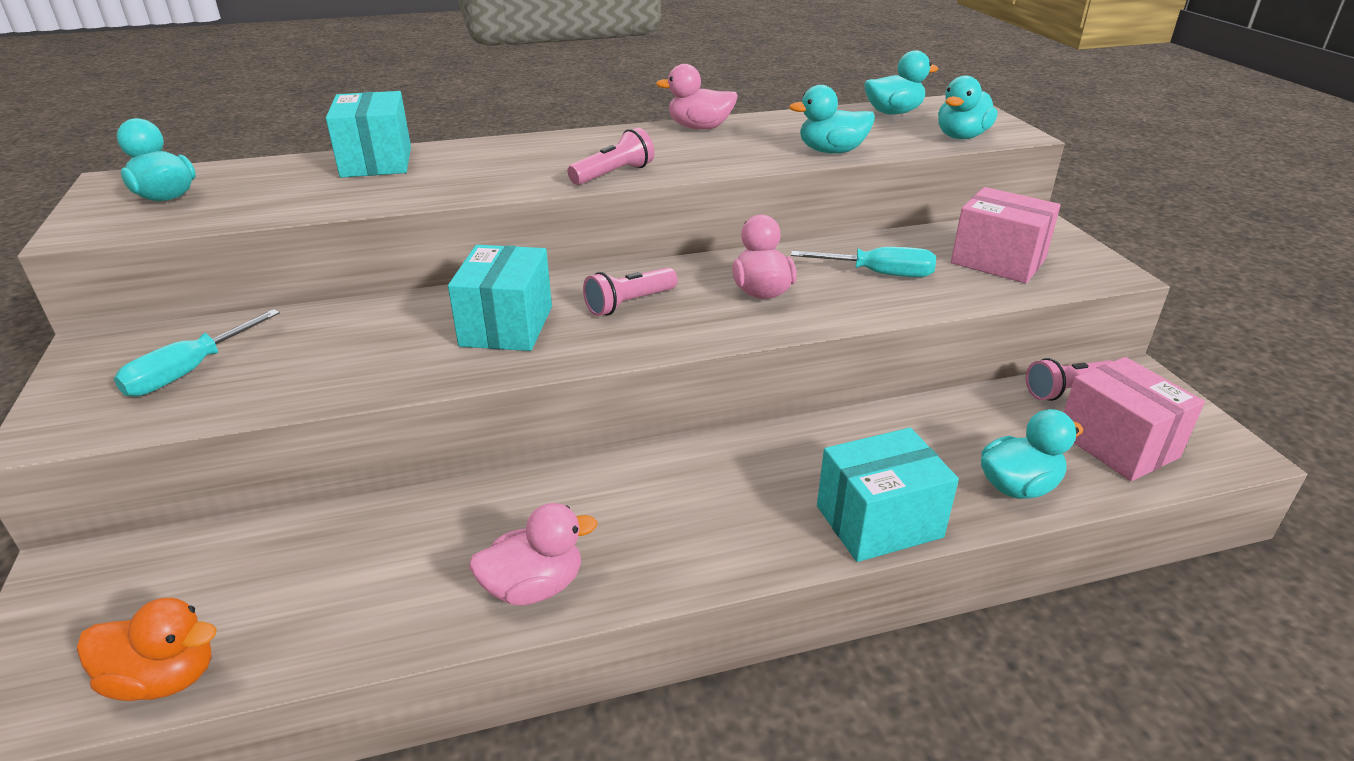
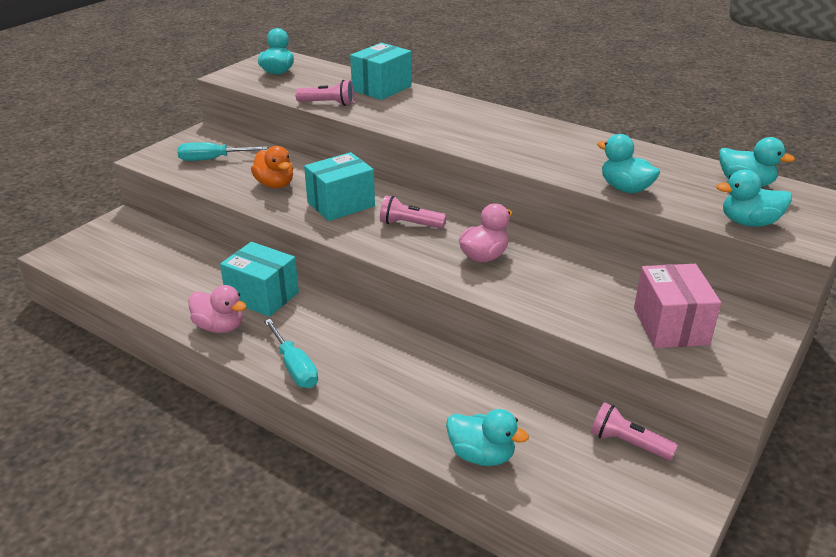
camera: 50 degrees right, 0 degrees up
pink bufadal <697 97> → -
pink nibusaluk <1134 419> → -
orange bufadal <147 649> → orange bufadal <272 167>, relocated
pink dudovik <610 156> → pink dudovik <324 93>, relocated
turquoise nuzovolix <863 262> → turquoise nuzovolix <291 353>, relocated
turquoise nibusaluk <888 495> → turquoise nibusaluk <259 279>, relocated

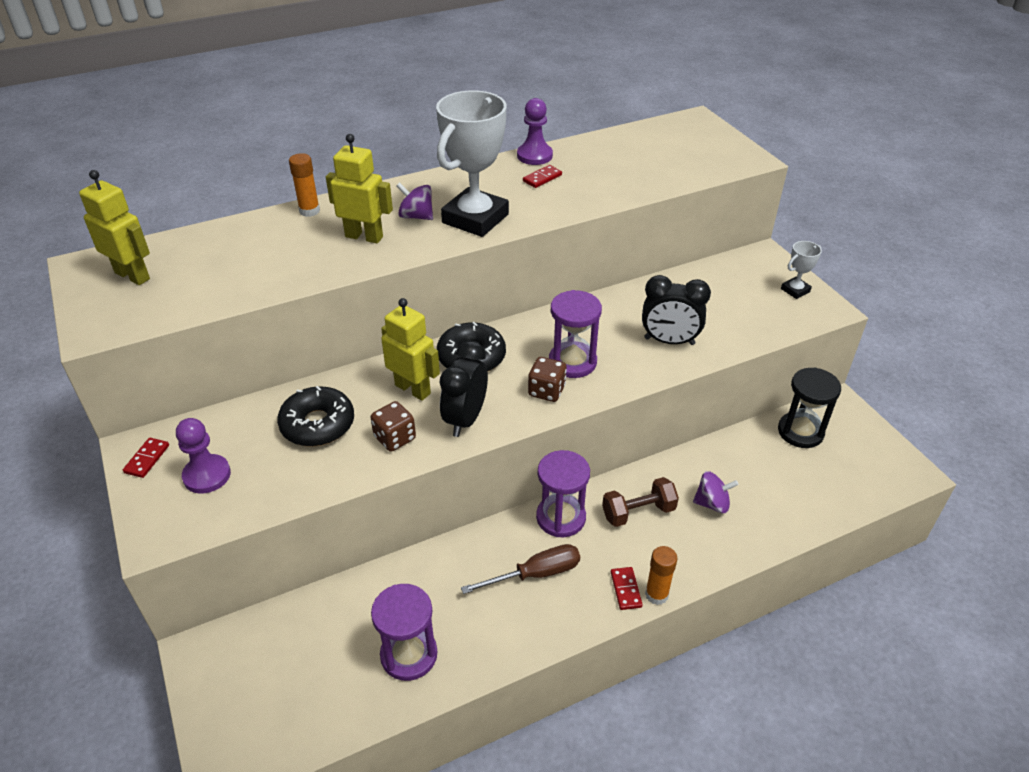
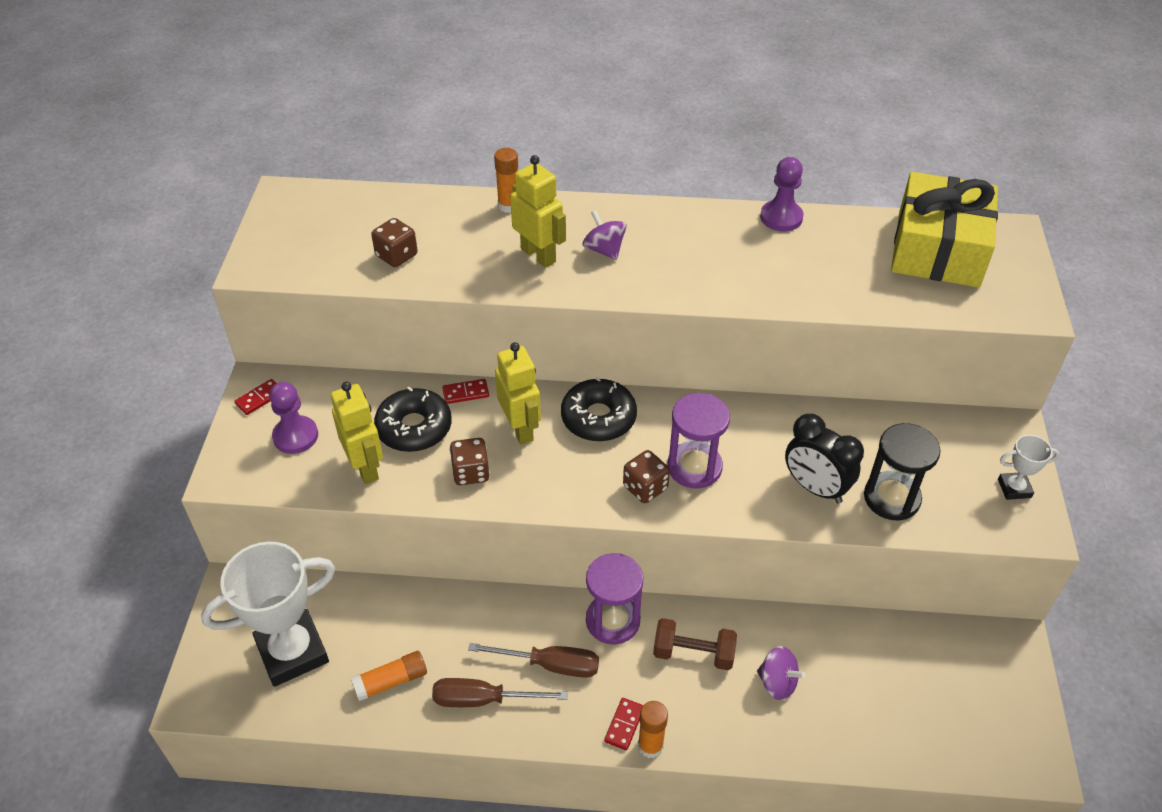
camera: 30 degrees right, 5 degrees up
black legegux <464 389> → -
- → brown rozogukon <394 242>
- → brown nuzovolix <500 692>
- → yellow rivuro <944 230>
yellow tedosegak <114 227> → yellow tedosegak <357 433>, relocated
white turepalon <472 163> → white turepalon <268 614>, relocated
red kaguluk <542 176> → red kaguluk <465 391>, relocated
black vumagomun <809 407> → black vumagomun <902 471>, relocated
purple vumagomun <404 632> → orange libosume <389 676>

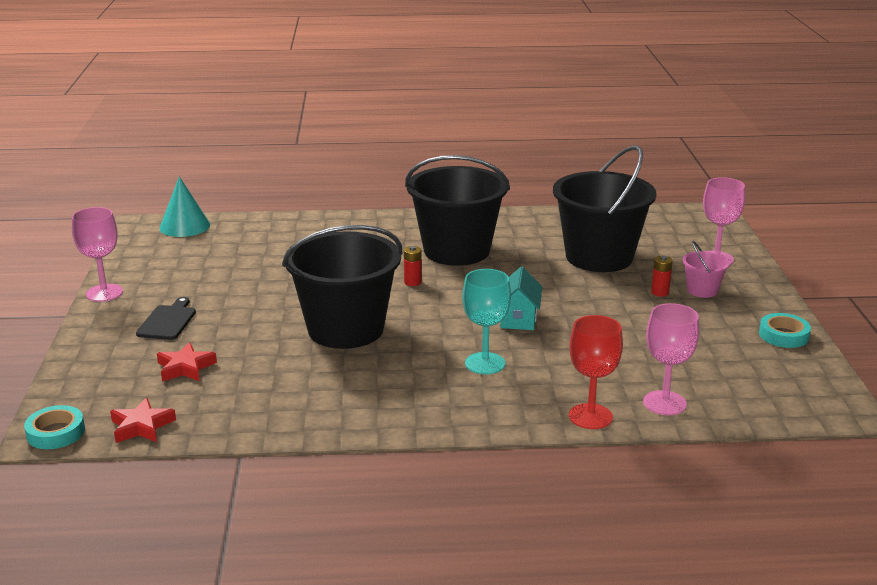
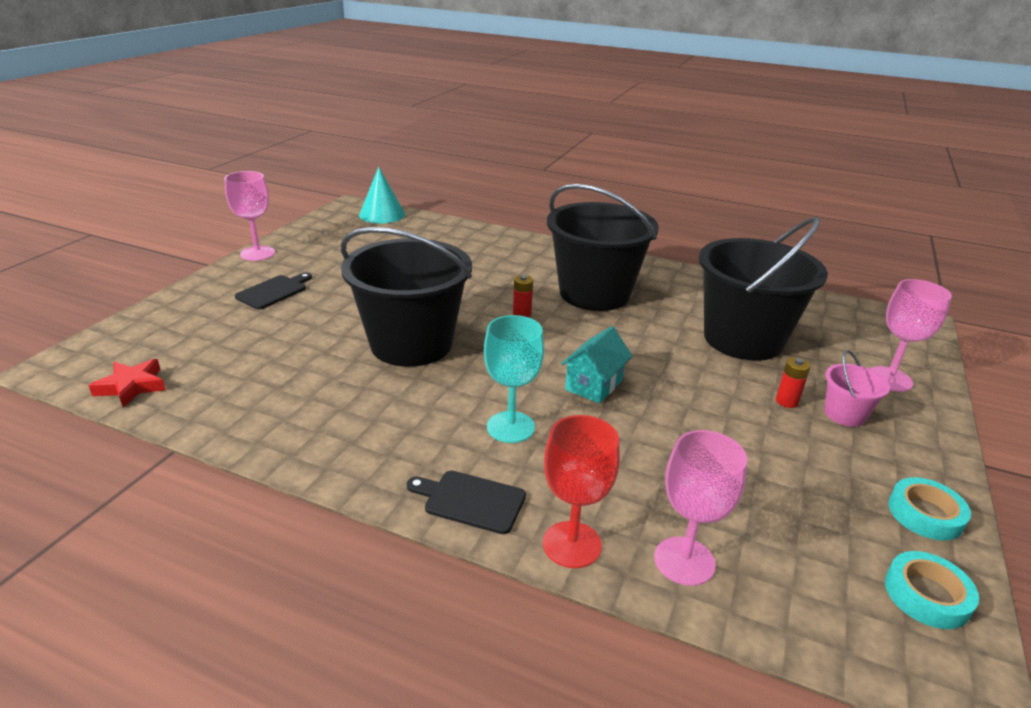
camera: 25 degrees right, 5 degrees up
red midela <187 362> → -
- → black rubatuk <466 502>
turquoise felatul <54 427> → turquoise felatul <932 590>, relocated

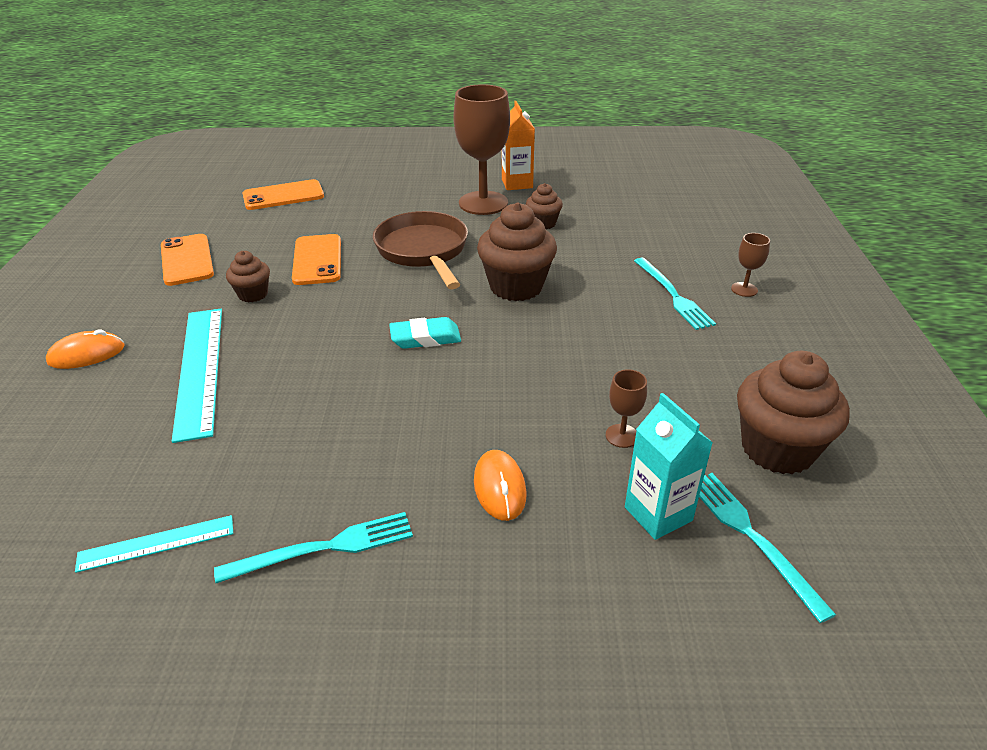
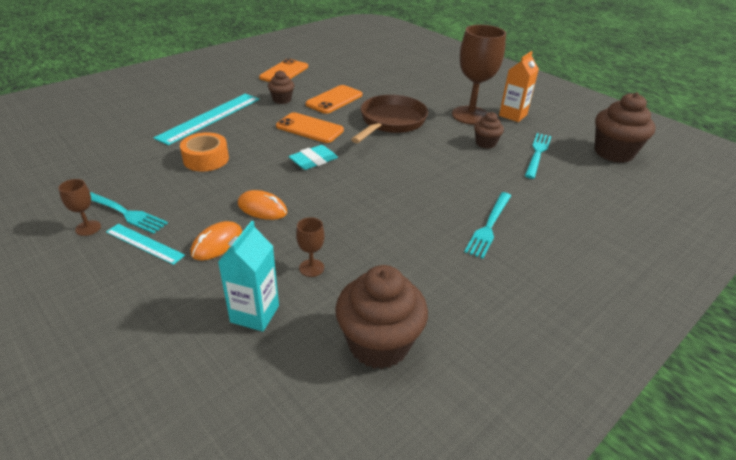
camera: 45 degrees right, 0 degrees up
- → orange felatul <204 152>
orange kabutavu <85 349> → orange kabutavu <262 205>, relocated
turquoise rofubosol <154 544> → turquoise rofubosol <145 244>, relocated
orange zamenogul <283 194> → orange zamenogul <310 127>, relocated
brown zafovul <517 251> → brown zafovul <625 127>, relocated
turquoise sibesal <767 548> → turquoise sibesal <538 156>, relocated
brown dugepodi <750 265> → brown dugepodi <79 207>, relocated
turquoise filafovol <425 333> → turquoise filafovol <313 157>, 75 degrees counterclockwise

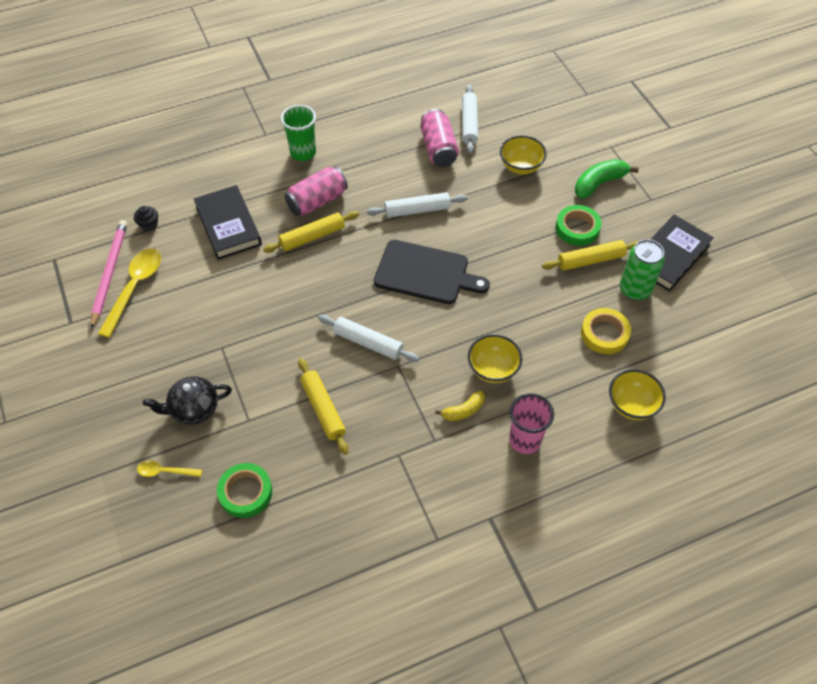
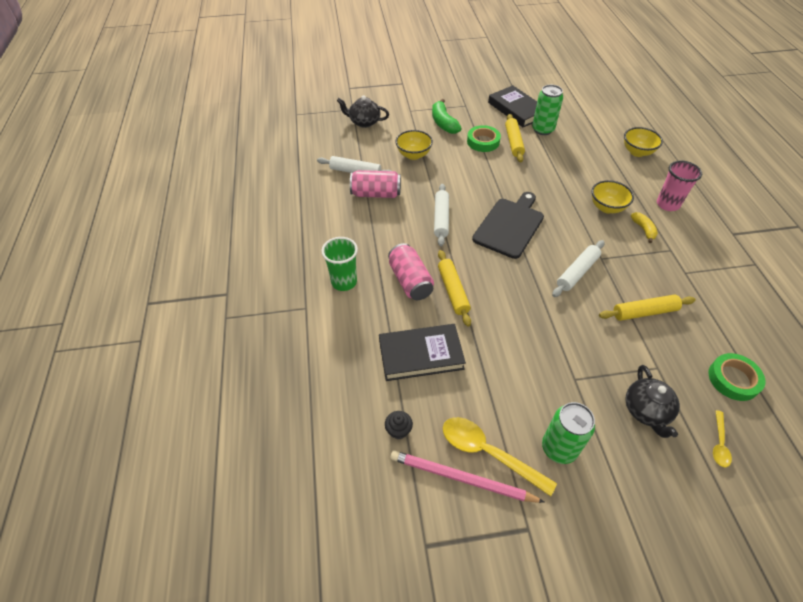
camera: 75 degrees left, 5 degrees down
yellow felatul <606 331> → -
- → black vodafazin <363 112>
- → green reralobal <568 433>

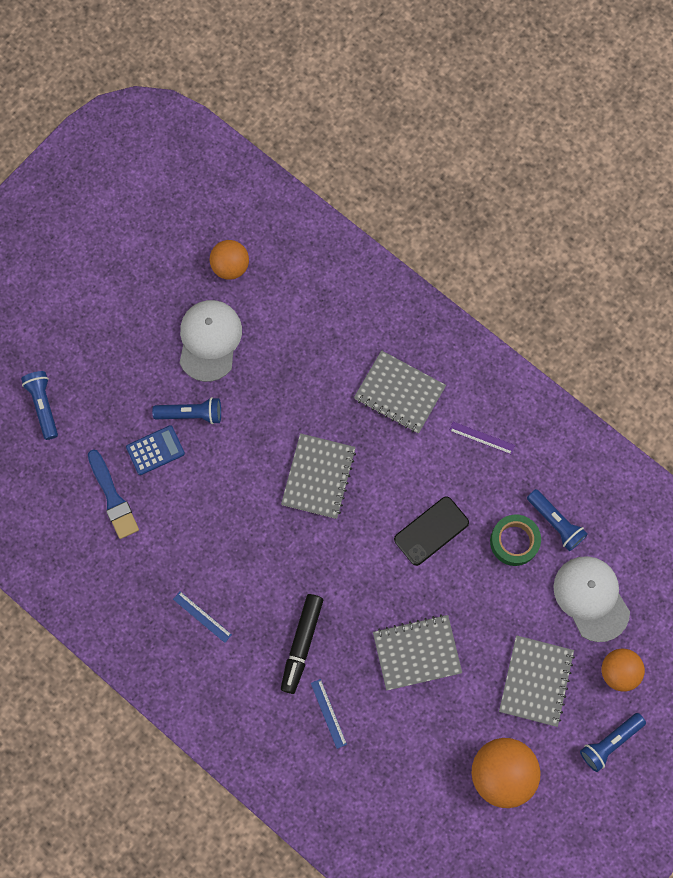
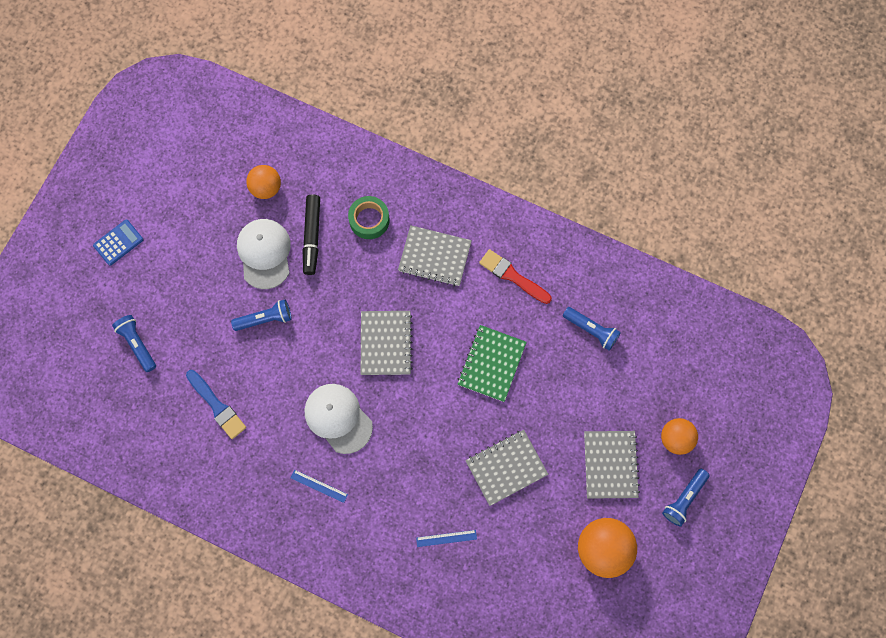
camera: 15 degrees left, 0 degrees up
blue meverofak <155 450> → blue meverofak <118 242>, relocated
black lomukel <302 644> → black lomukel <311 234>, relocated
green felatul <515 540> → green felatul <369 217>, relocated
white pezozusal <592 599> → white pezozusal <339 419>, relocated
black zamenogul <431 531> → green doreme <492 363>
purple rofubosol <482 438> → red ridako <515 276>
blue rofubosol <329 714> → blue rofubosol <446 538>, 60 degrees counterclockwise

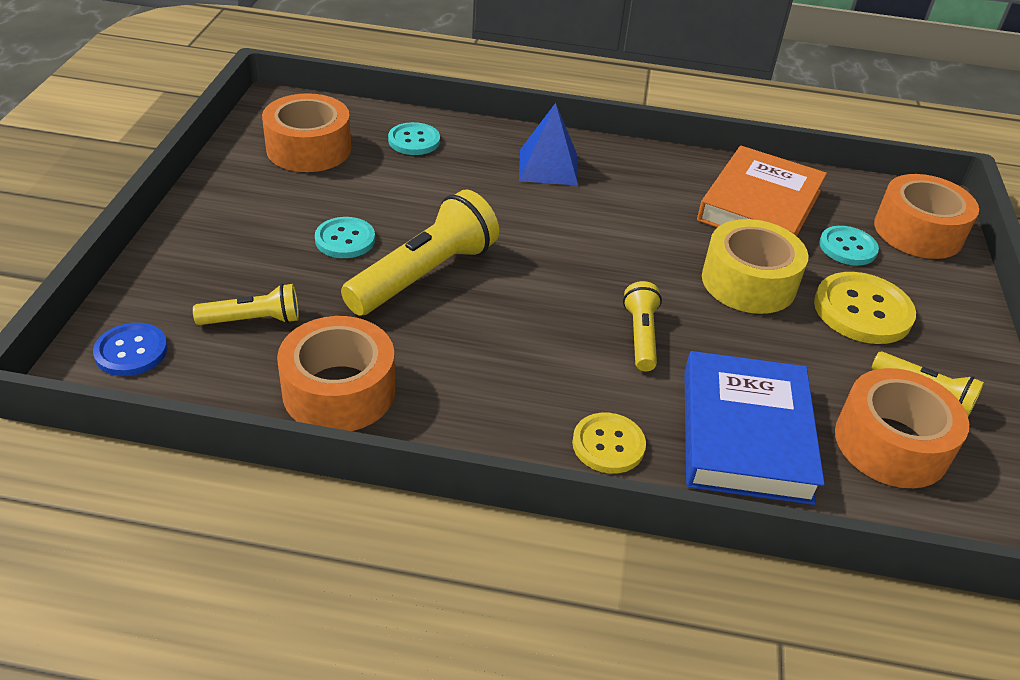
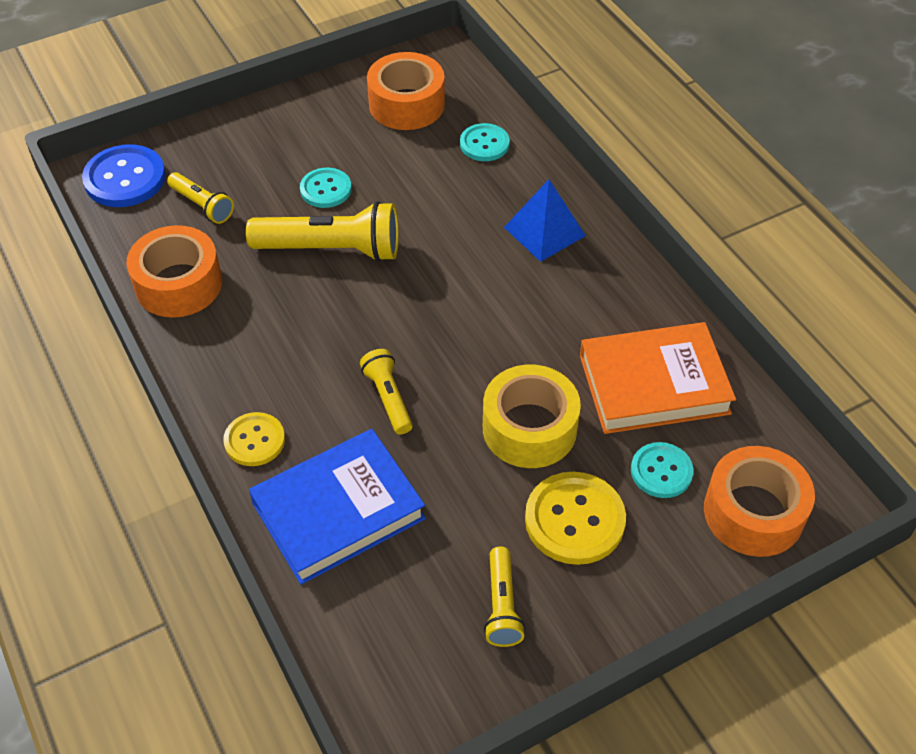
camera: 55 degrees right, 10 degrees up
orange felatul <902 428> → -
yellow dudovik <642 326> → yellow dudovik <386 392>, 75 degrees counterclockwise
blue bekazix <130 349> → blue bekazix <124 175>, x1.58

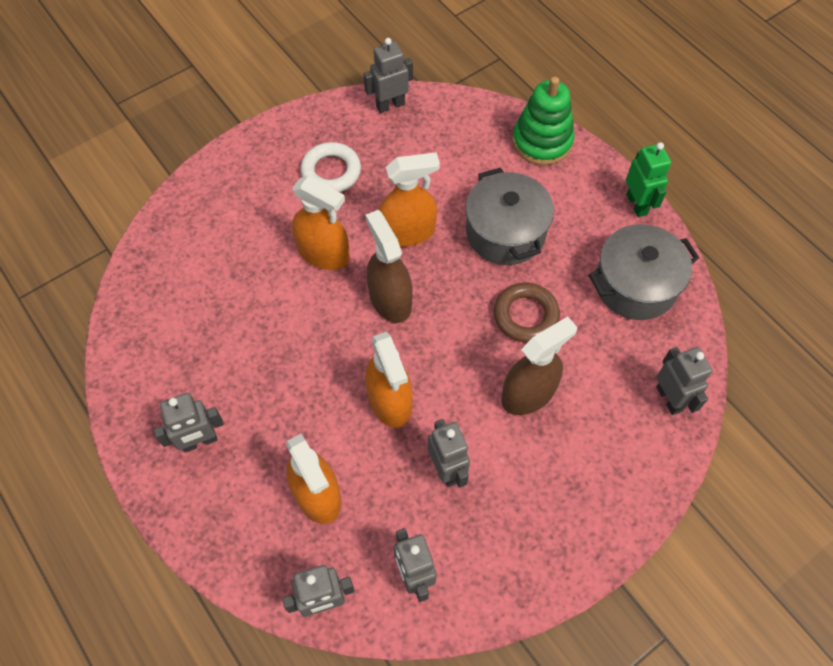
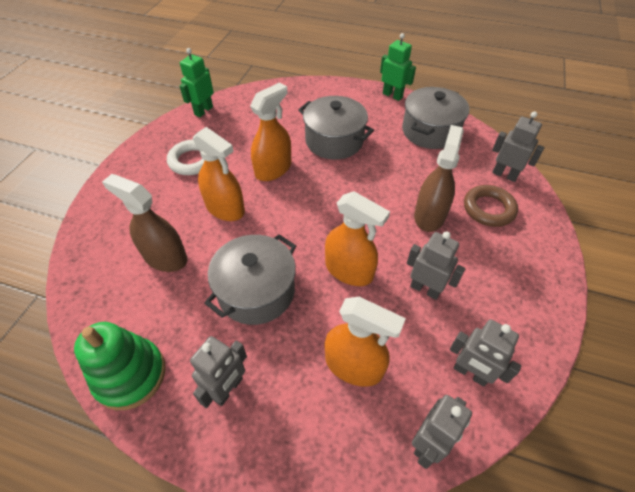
camera: 35 degrees left, 10 degrees down
- → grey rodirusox <250 279>
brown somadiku <389 266> → brown somadiku <144 223>, relocated
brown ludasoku <527 313> → brown ludasoku <491 206>, relocated
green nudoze <543 121> → green nudoze <120 366>, relocated
grey tedosegak <388 75> → green tedosegak <197 82>
orange somadiku <321 223> → orange somadiku <219 174>, 45 degrees clockwise

